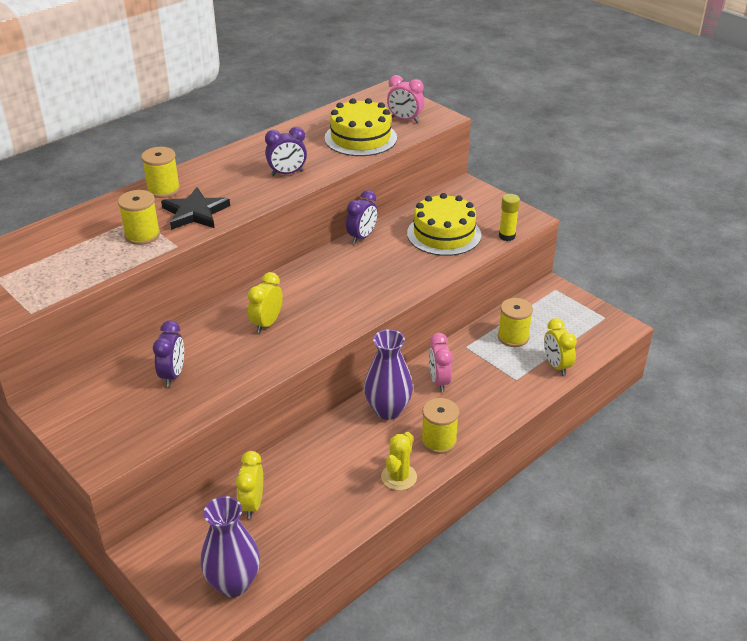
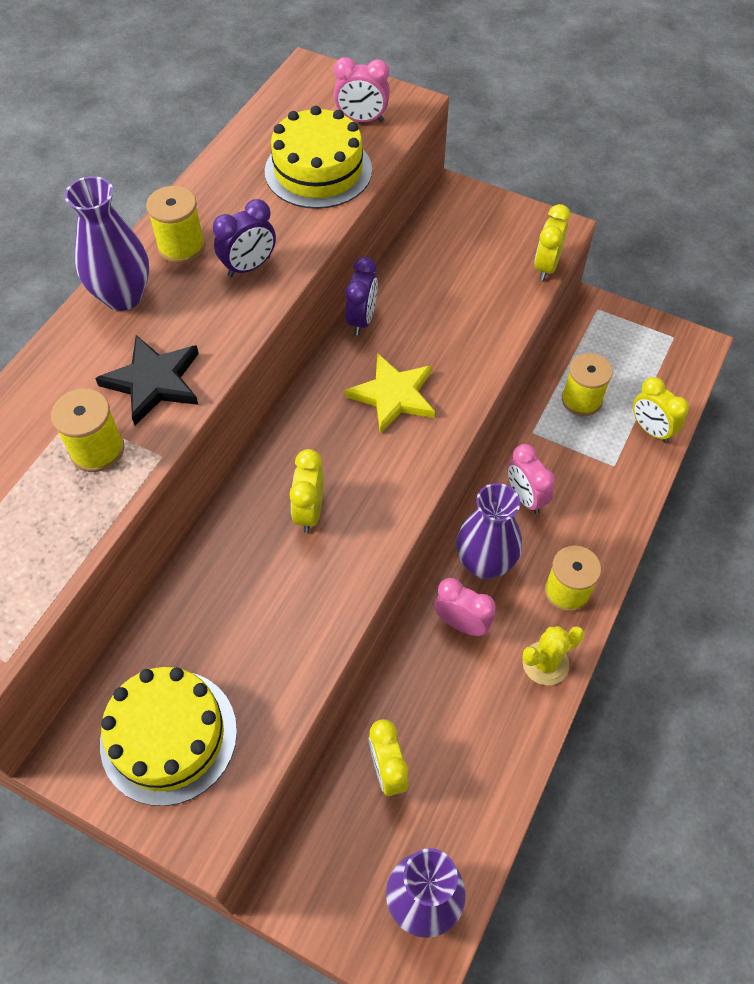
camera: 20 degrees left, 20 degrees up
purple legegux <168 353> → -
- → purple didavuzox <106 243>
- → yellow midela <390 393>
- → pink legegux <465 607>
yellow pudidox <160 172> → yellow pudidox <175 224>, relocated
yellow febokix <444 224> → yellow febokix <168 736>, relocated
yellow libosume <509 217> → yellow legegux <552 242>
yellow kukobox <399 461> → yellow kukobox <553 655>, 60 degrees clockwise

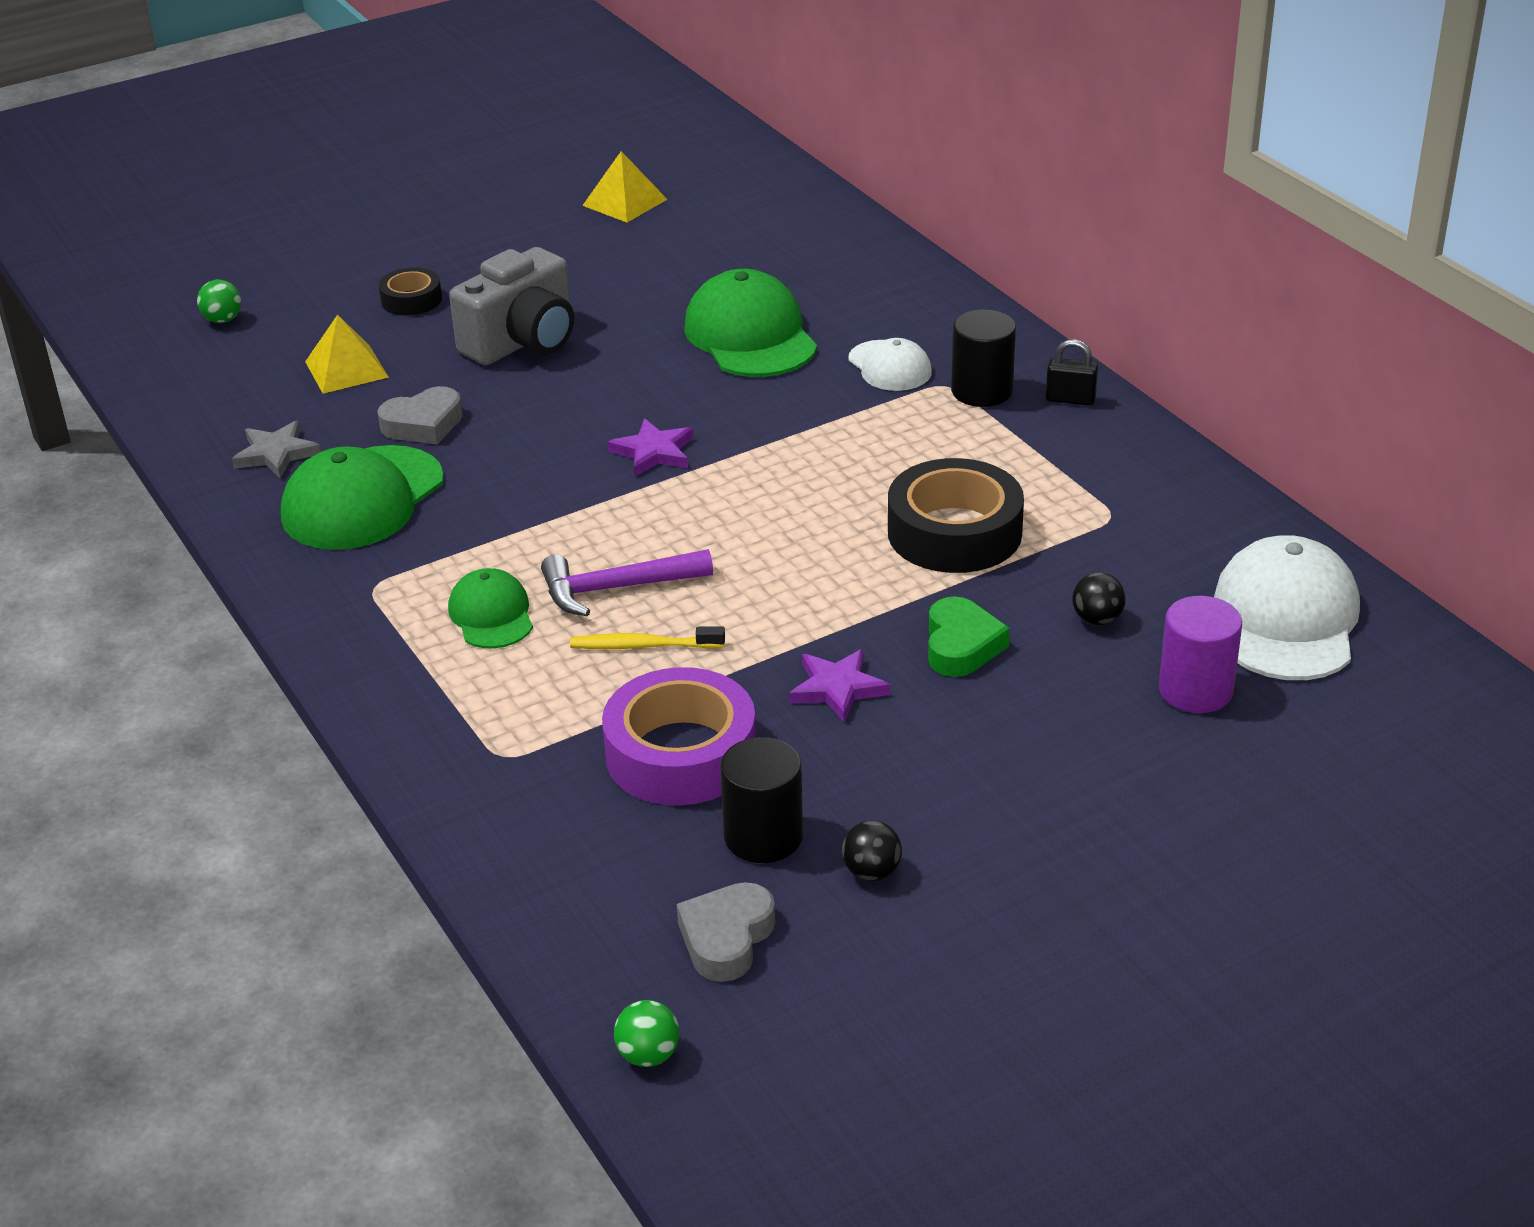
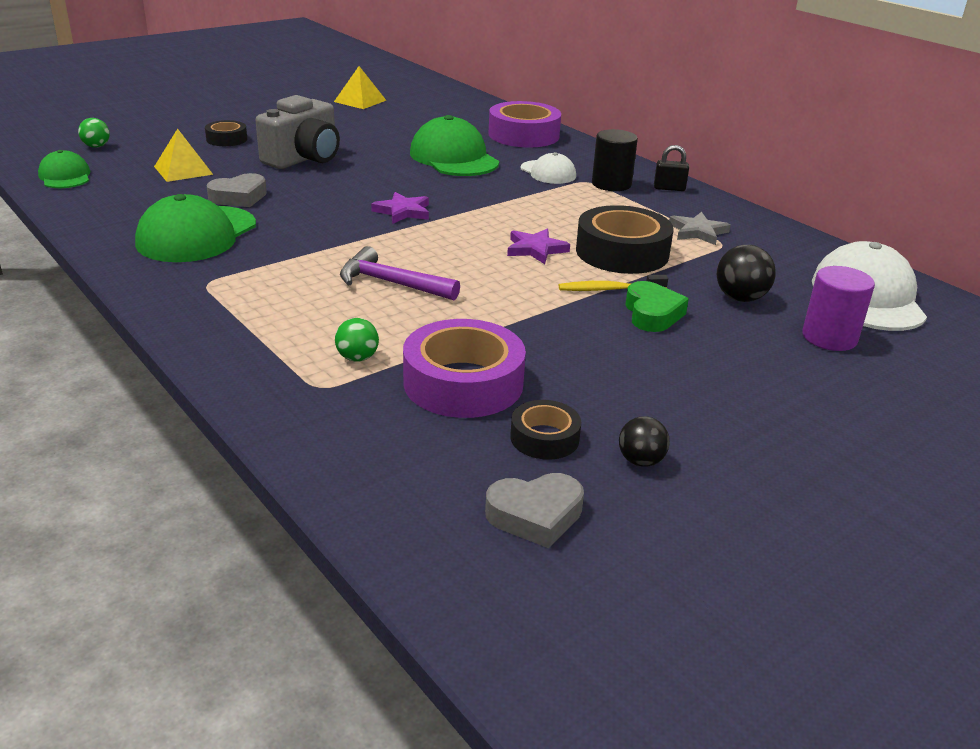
camera: 10 degrees left, 5 degrees down
- → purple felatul <524 124>
grey midela <276 449> → grey midela <700 228>, relocated
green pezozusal <490 608> → green pezozusal <64 169>, relocated
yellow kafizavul <647 637> → yellow kafizavul <613 283>, relocated
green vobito <647 1033> → green vobito <357 340>, relocated
purple midela <839 685> → purple midela <538 246>, relocated
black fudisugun <761 800> → black felatul <546 430>
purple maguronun <627 582> → purple maguronun <400 273>, 45 degrees clockwise
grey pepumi <726 932> → grey pepumi <534 510>, 120 degrees counterclockwise
black vobito <1099 598> → black vobito <746 273>, x1.50

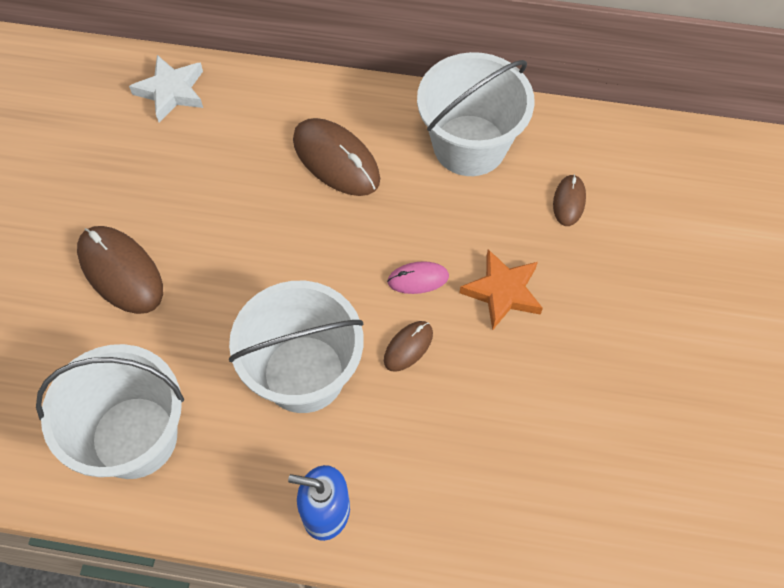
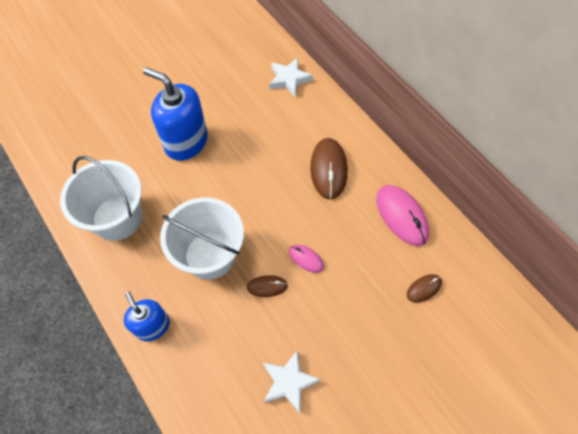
camera: 45 degrees right, 0 degrees up
orange midela <501 289> → -
- → white midela <292 382>
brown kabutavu <120 270> → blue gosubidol <175 114>
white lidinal <476 114> → pink kabutavu <402 215>

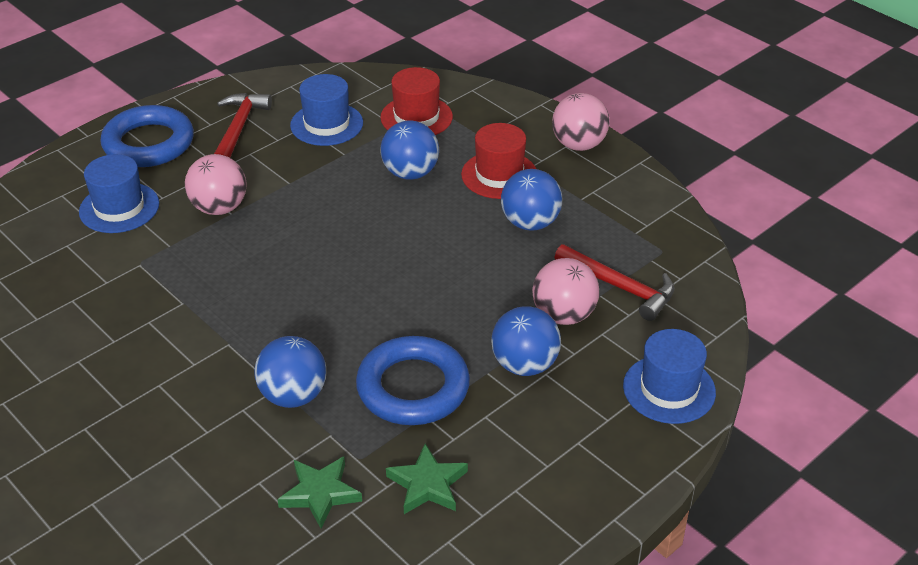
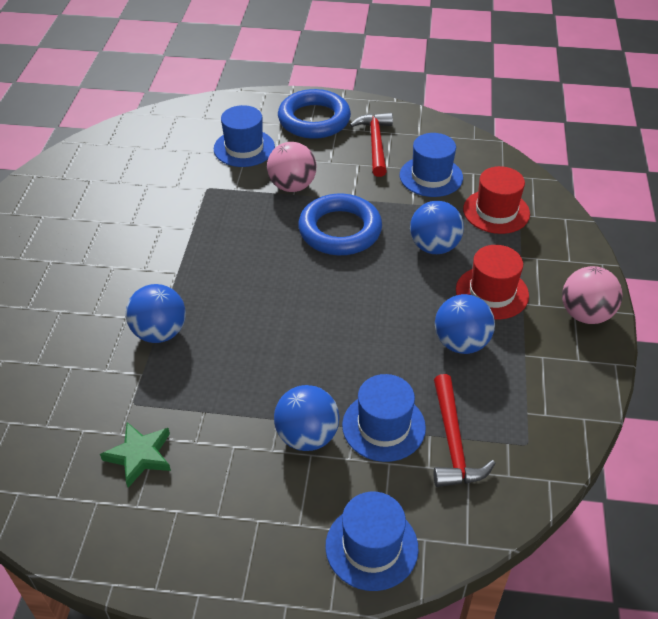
camera: 50 degrees right, 5 degrees up
green midela <319 492> → -
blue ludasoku <413 380> → blue ludasoku <340 224>, relocated
pink vobito <565 291> → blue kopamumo <384 418>
red maguronun <243 125> → red maguronun <371 145>, 60 degrees counterclockwise

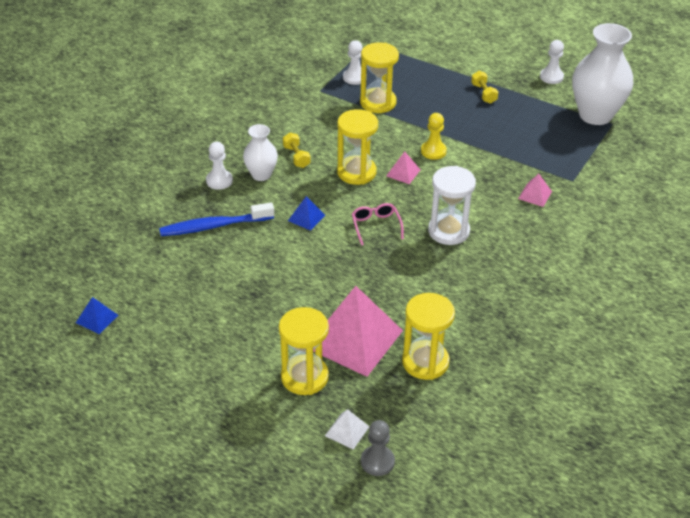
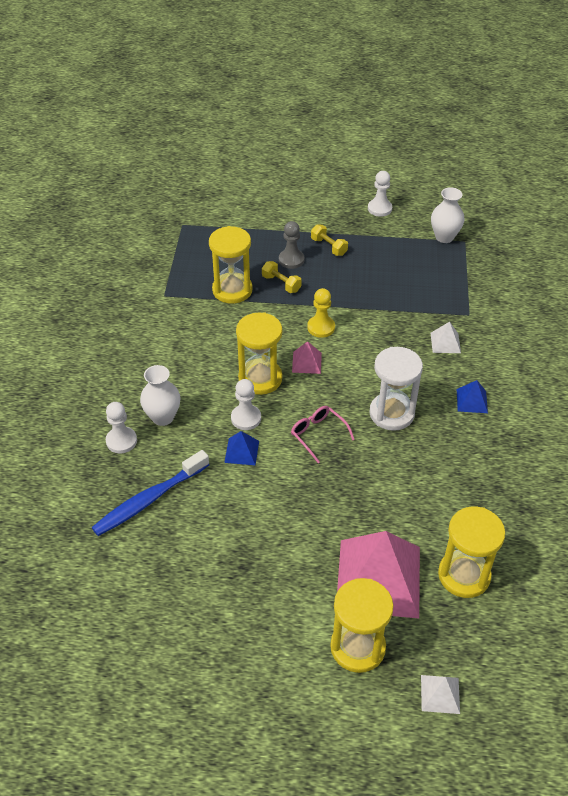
camera: 25 degrees left, 5 degrees up
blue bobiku <97 315> → blue bobiku <472 396>, relocated
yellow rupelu <296 150> → yellow rupelu <282 277>, relocated
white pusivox <355 62> → white pusivox <246 404>, relocated
grey pusivox <378 448> → grey pusivox <292 245>, relocated
pink bobiku <535 190> → white bobiku <446 337>
white didavuzox <602 74> → white didavuzox <447 215>, x0.54

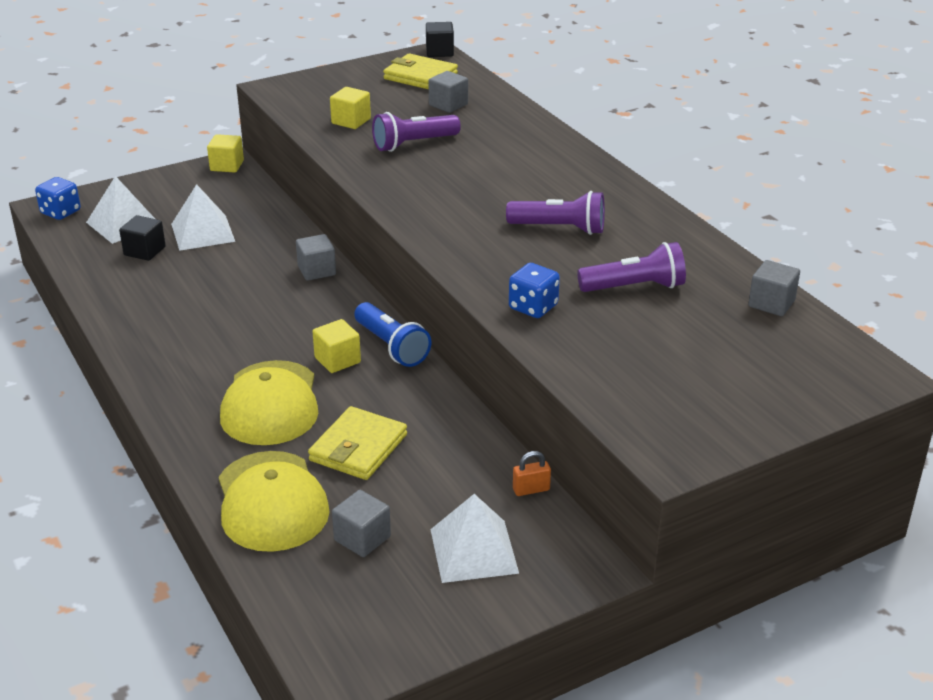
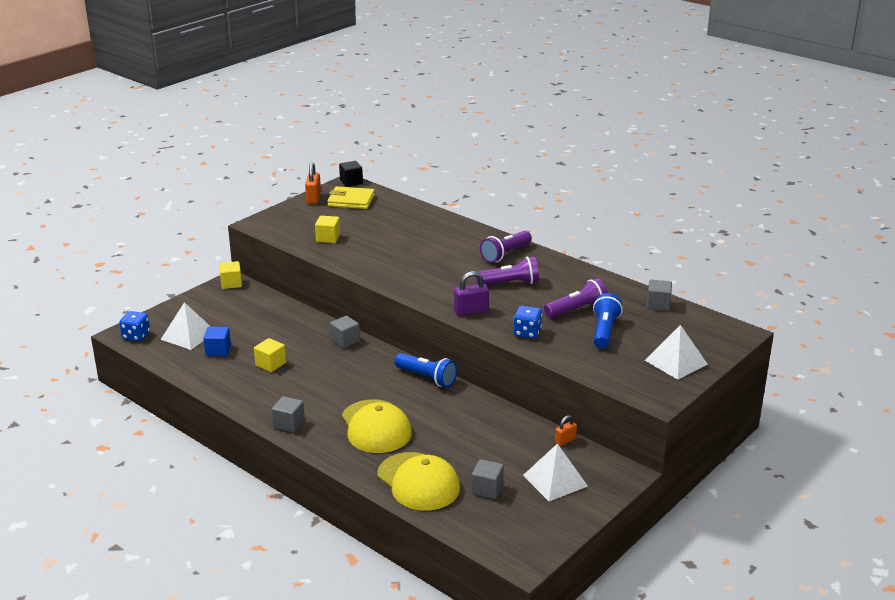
camera: 20 degrees left, 5 degrees down
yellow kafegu <357 443> → -
- → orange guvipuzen <313 183>
- → purple guvipuzen <471 293>
- → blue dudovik <608 321>
white bobiku <203 217> → white bobiku <676 352>, relocated
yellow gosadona <336 346> → yellow gosadona <270 355>, relocated
purple dudovik <416 132> → purple dudovik <506 247>, relocated
grey gosadona <448 92> → grey gosadona <288 414>, relocated
black gosadona <142 238> → blue gosadona <217 341>

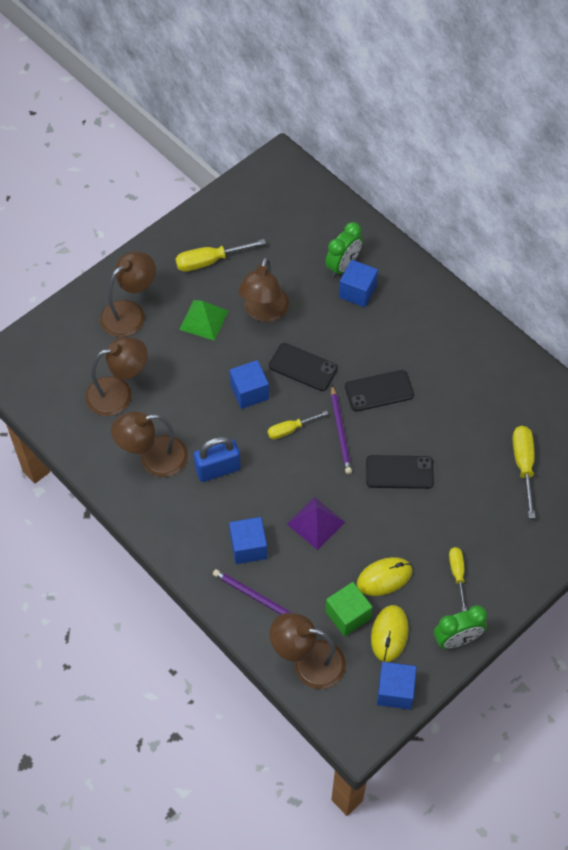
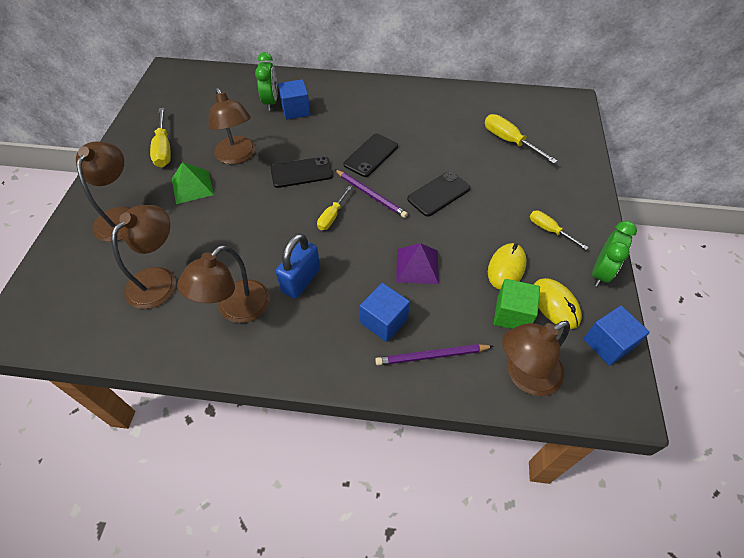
camera: 40 degrees left, 5 degrees down
blue gosadona <249 384> → -
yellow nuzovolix <220 255> → yellow nuzovolix <160 137>, 45 degrees counterclockwise

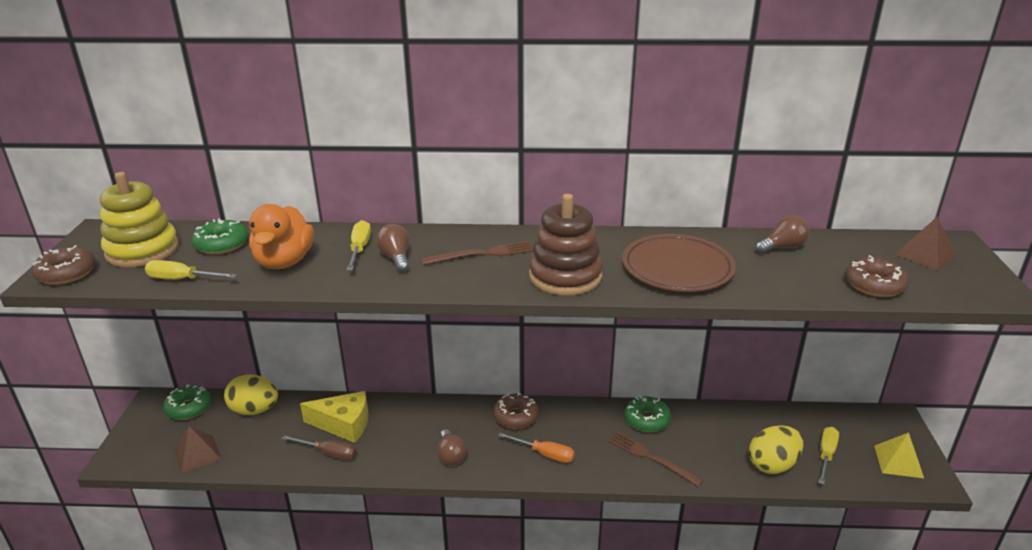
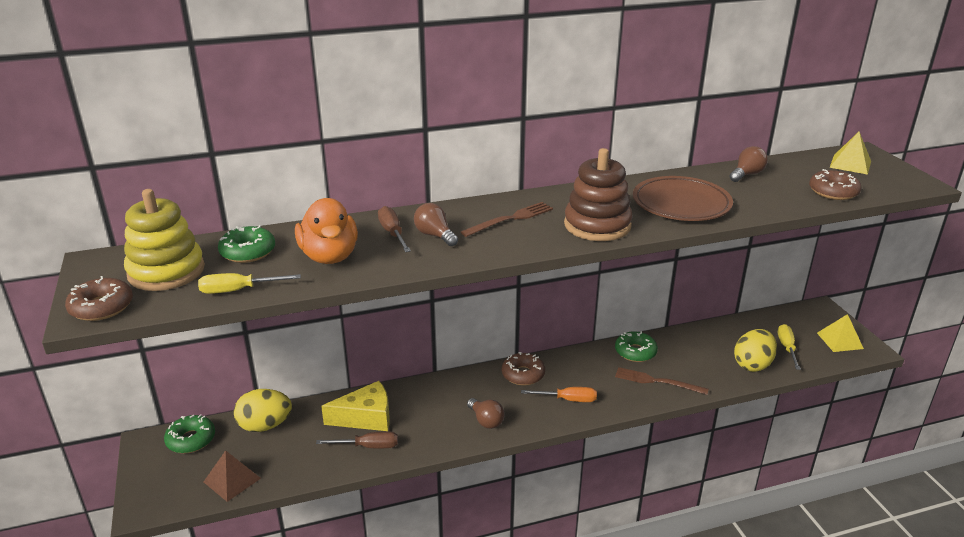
camera: 20 degrees left, 0 degrees up
yellow nuzovolix <359 245> → brown nuzovolix <394 229>
brown bobiku <925 244> → yellow bobiku <850 153>

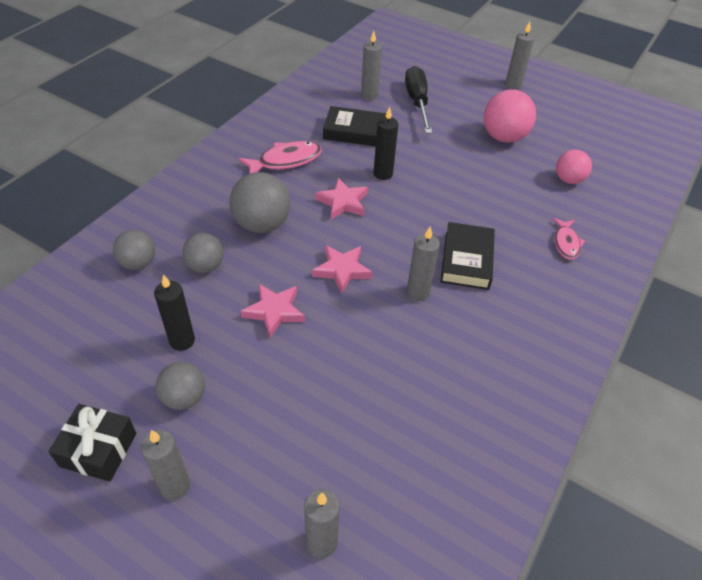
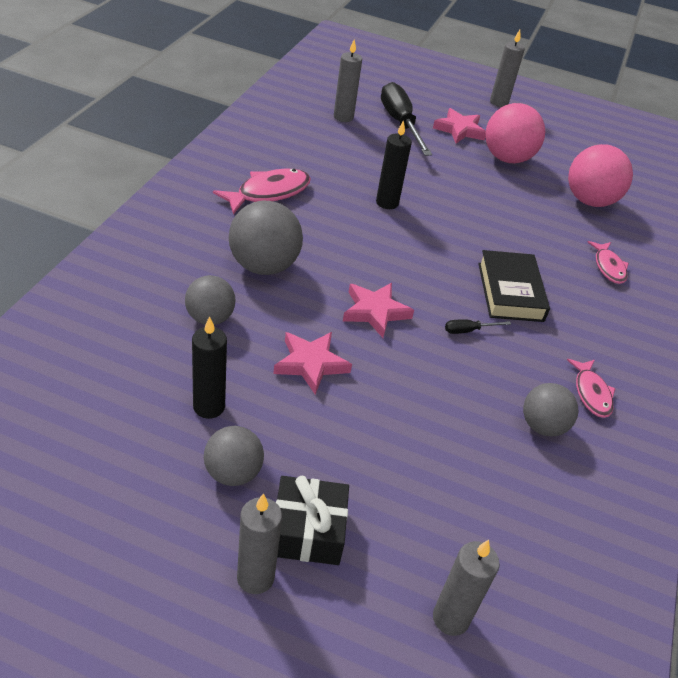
camera: 15 degrees left, 5 degrees down
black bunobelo <354 126> → -
- → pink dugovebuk <591 388>
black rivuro <92 443> → black rivuro <312 520>, relocated
grey vobito <134 250> → grey vobito <550 409>, relocated
pink midela <341 199> → pink midela <459 125>, relocated
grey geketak <423 264> → black nuzovolix <478 326>
pink vobito <574 166> → pink vobito <600 175>, x1.59

